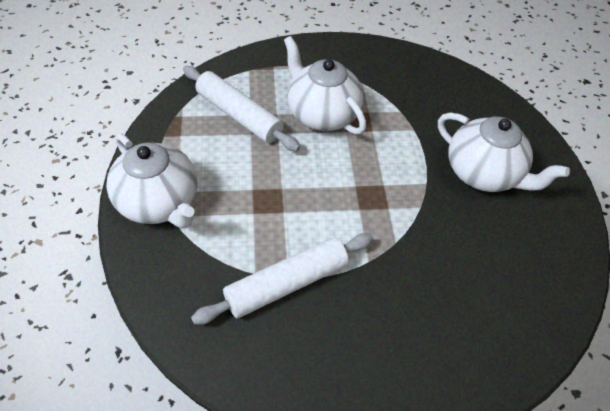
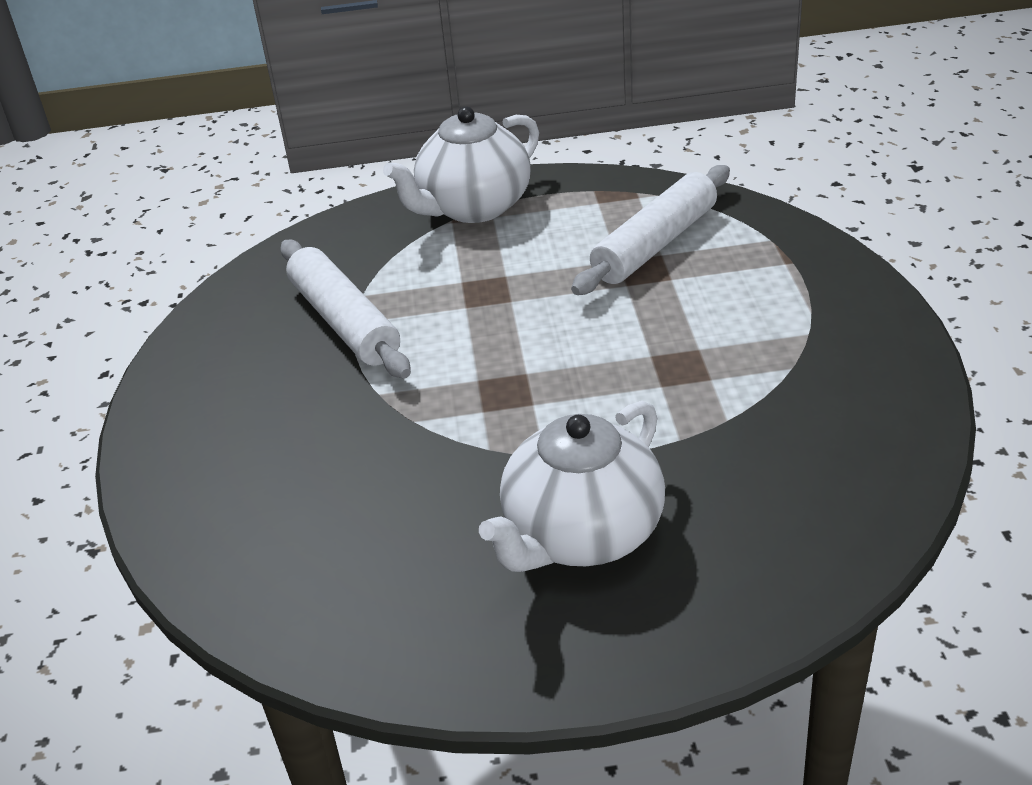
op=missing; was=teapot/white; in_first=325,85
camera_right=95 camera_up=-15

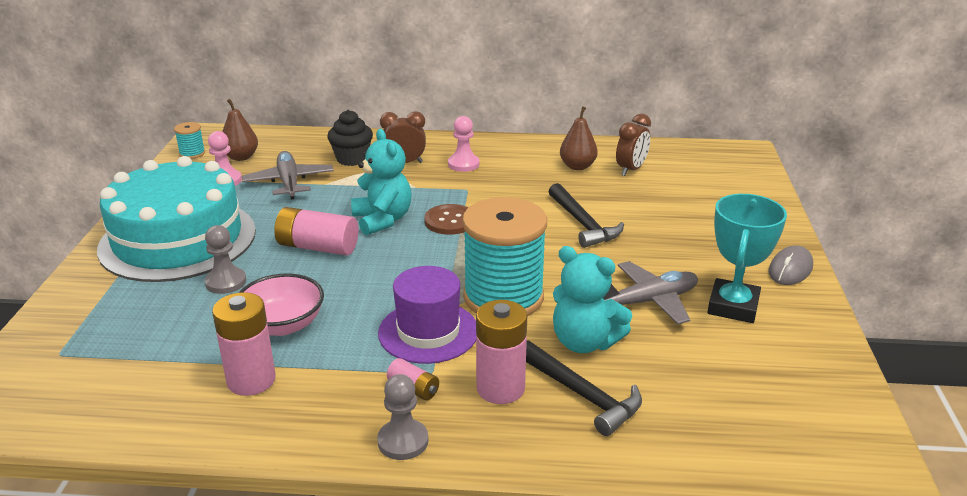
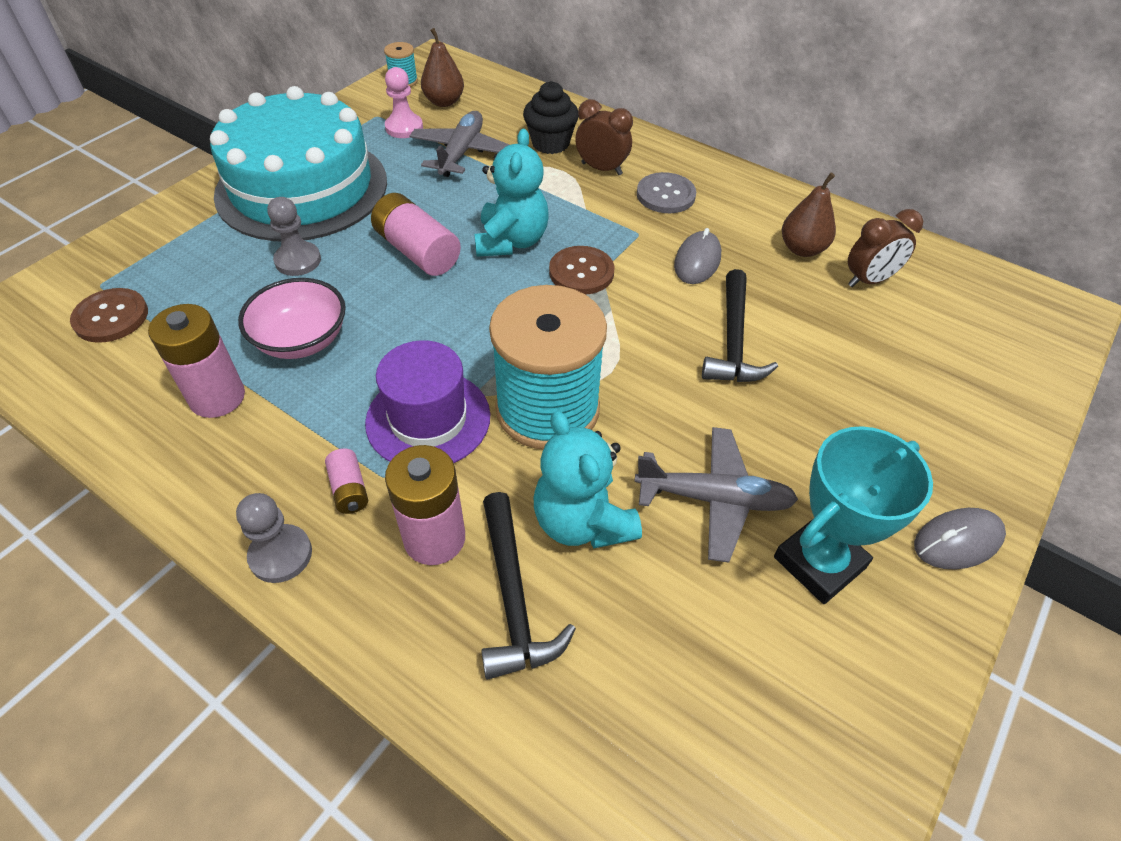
op=appeared; now=button/brown; in_second=109,315
op=appeared; now=mouse/grey; in_second=697,256
op=exchanged; was=pawn/pink; now=button/grey; in_first=464,144; in_second=666,192
camera_right=30 camera_up=20

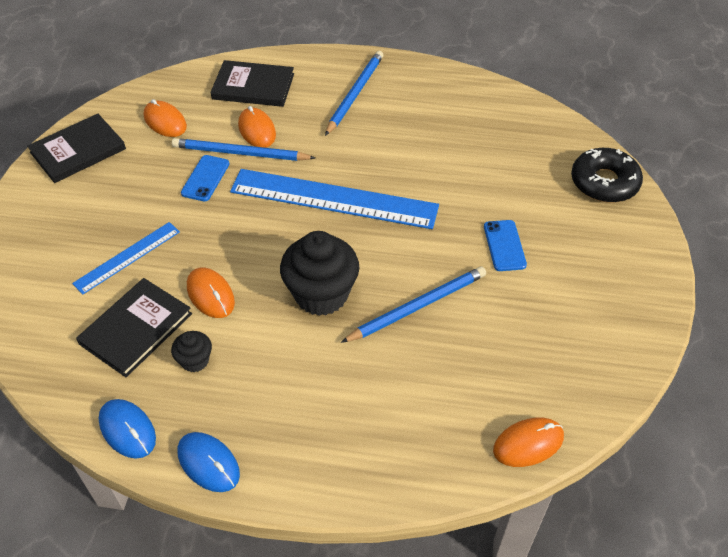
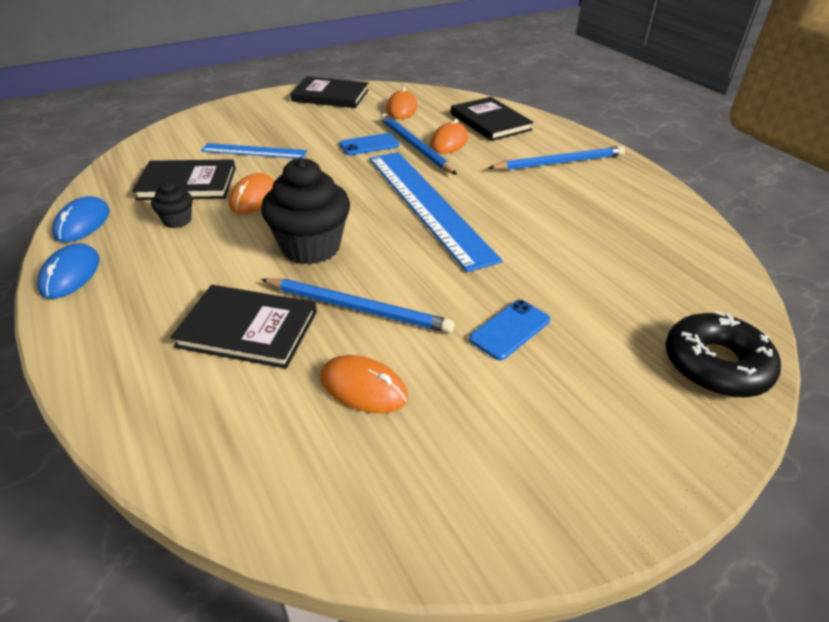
op=appeared; now=book/black; in_second=243,327
op=relocated; was=mouse/orange; in_first=528,442; in_second=364,384
camera_right=50 camera_up=-10

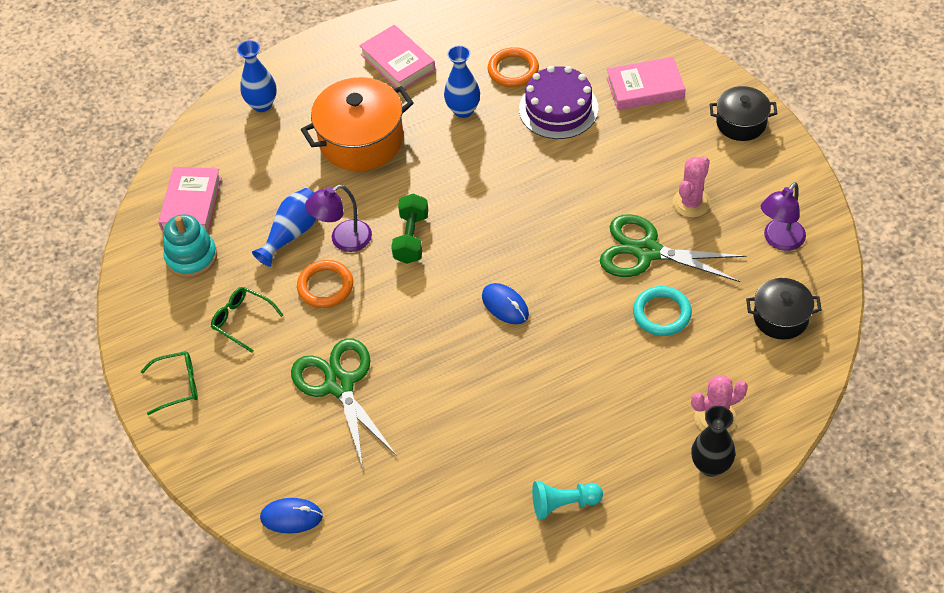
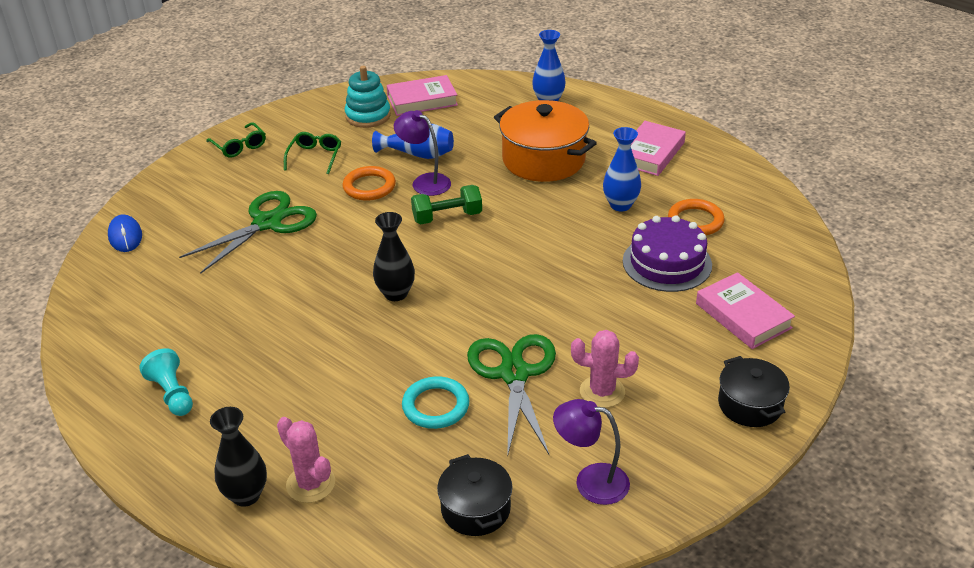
op=exchanged; was=mouse/blue; now=vase/black; in_first=505,303; in_second=394,256
camera_right=65 camera_up=-15

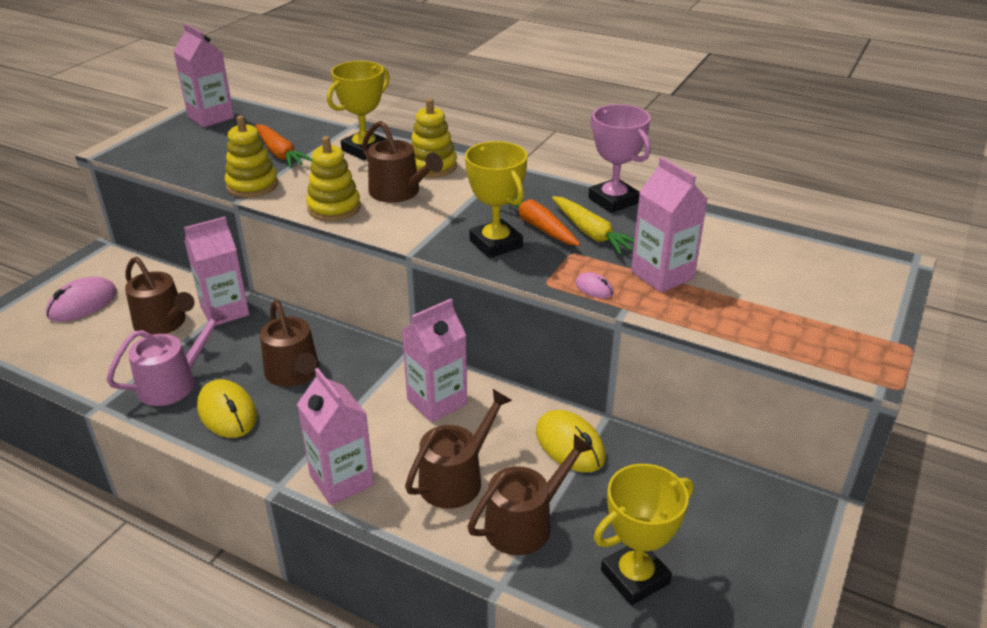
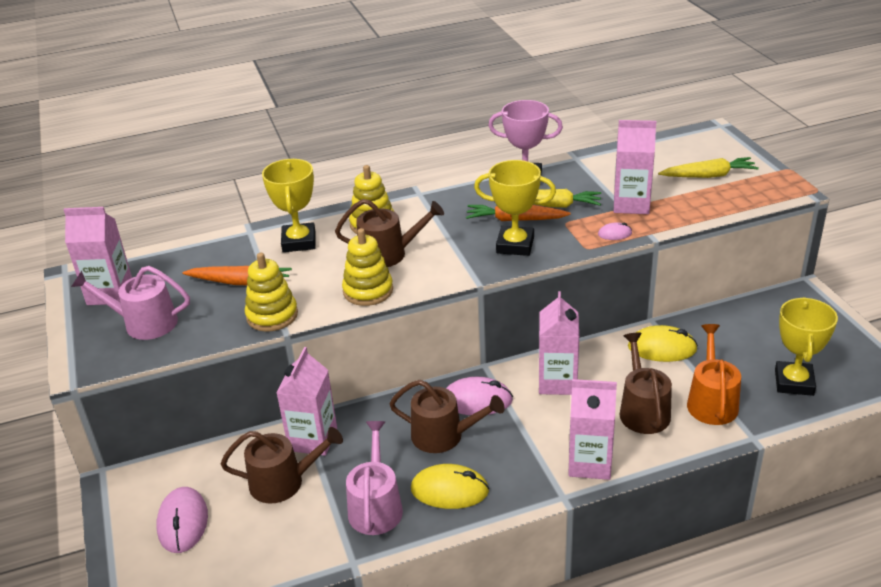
op=appeared; now=watering can/pink; in_second=130,303
op=appeared; now=mouse/pink; in_second=479,396
op=appeared; now=carrot/yellow; in_second=708,167
op=colour; was=watering can/brown; now=watering can/orange; in_first=530,494; in_second=714,374
camera_right=-45 camera_up=0

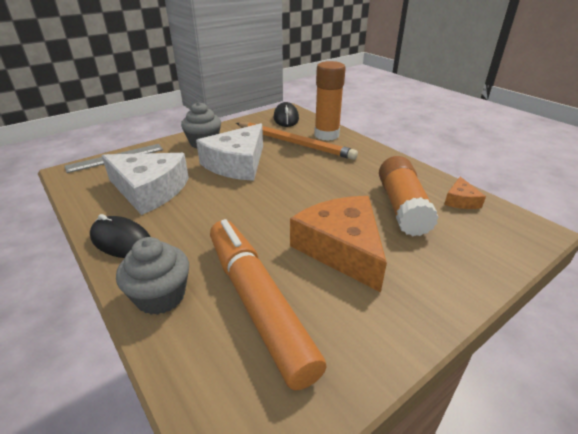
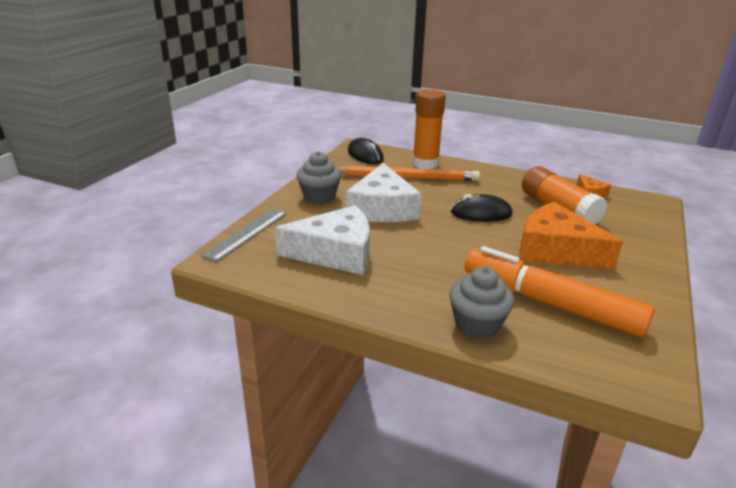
op=relocated; was=mouse/black; in_first=120,236; in_second=481,208
camera_right=-30 camera_up=-5

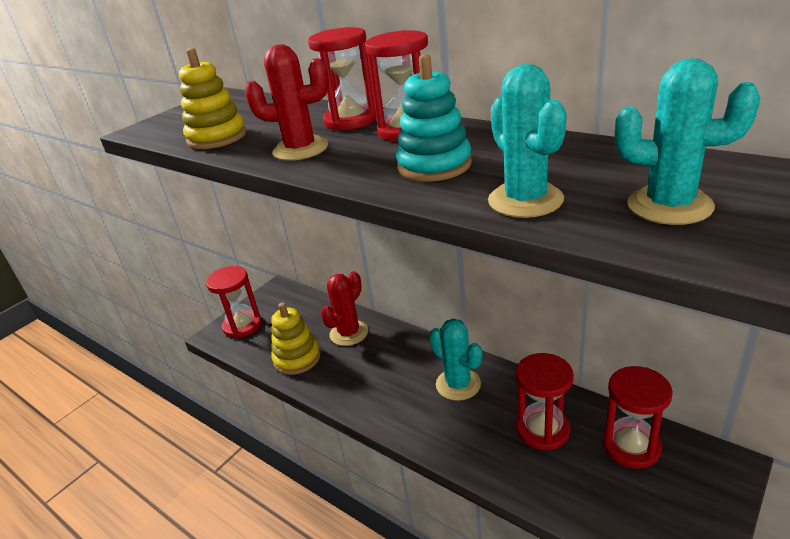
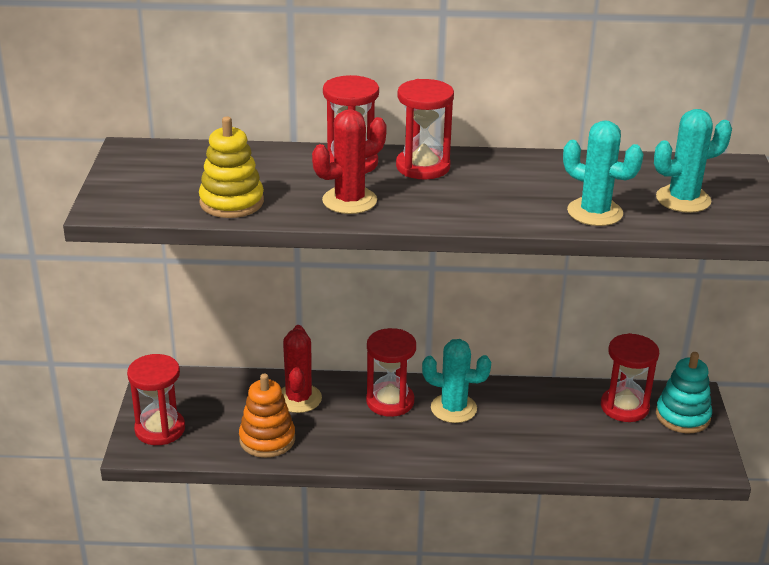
op=relocated; was=stacking toy/turquoise; in_first=434,118; in_second=684,392
op=relocated; was=hourglass/red; in_first=545,402; in_second=391,372
op=colour; was=stacking toy/yellow; now=stacking toy/orange; in_first=295,339; in_second=267,415
camera_right=-40 camera_up=0

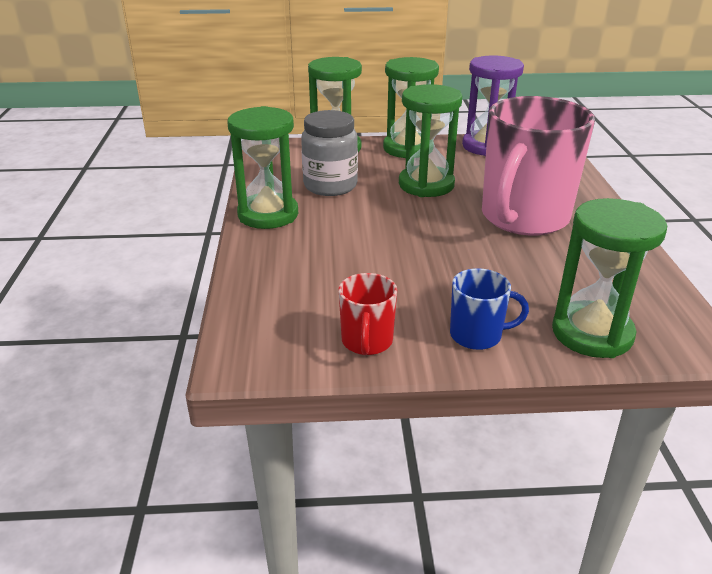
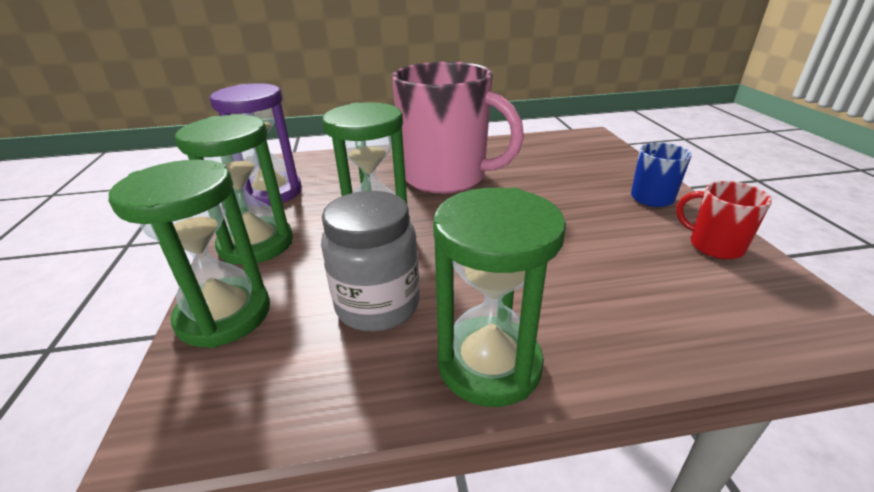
op=missing; was=hourglass/green; in_first=609,278
op=spun; was=mug/red; in_first=368,314; in_second=724,220; clockwise=-135
camera_right=-95 camera_up=0

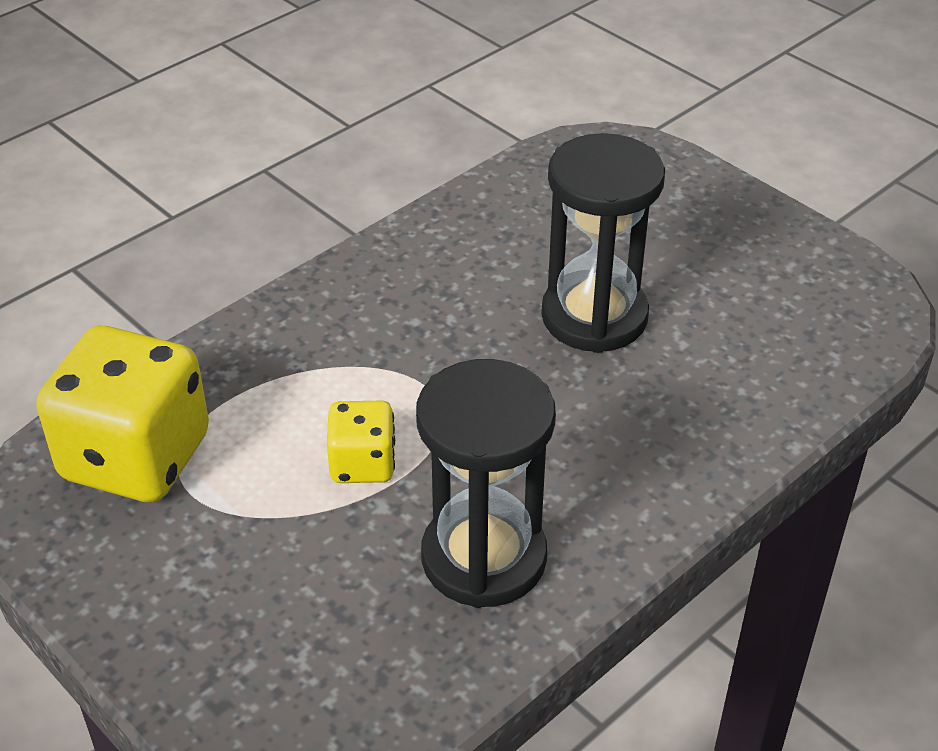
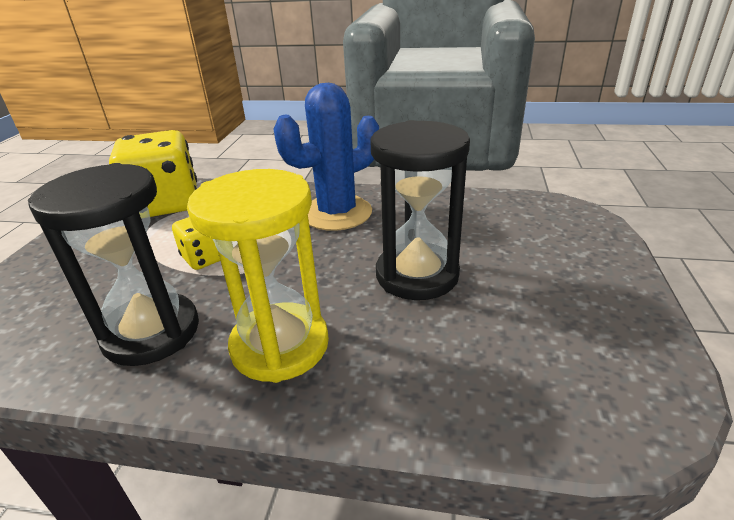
op=appeared; now=hourglass/yellow; in_second=258,276
op=appeared; now=cactus/blue; in_second=326,157
camera_right=55 camera_up=-10

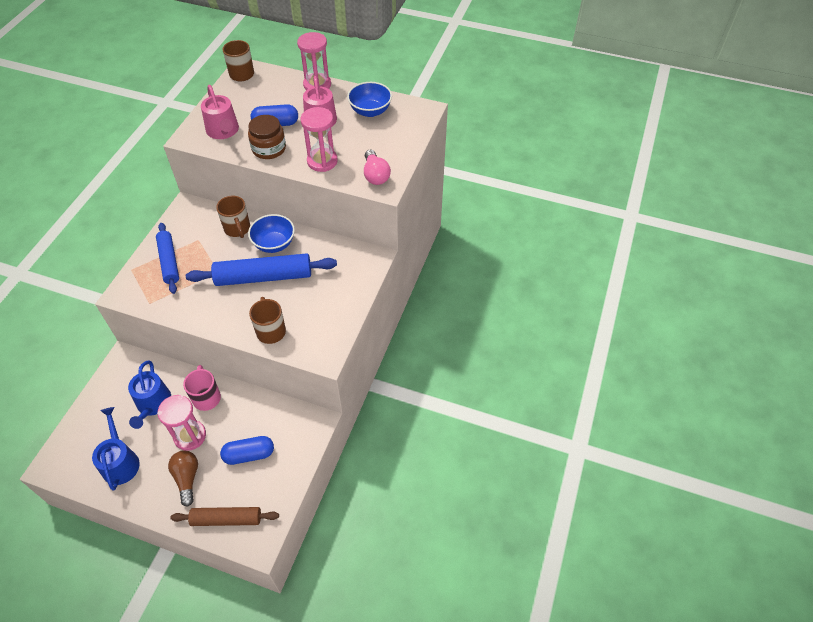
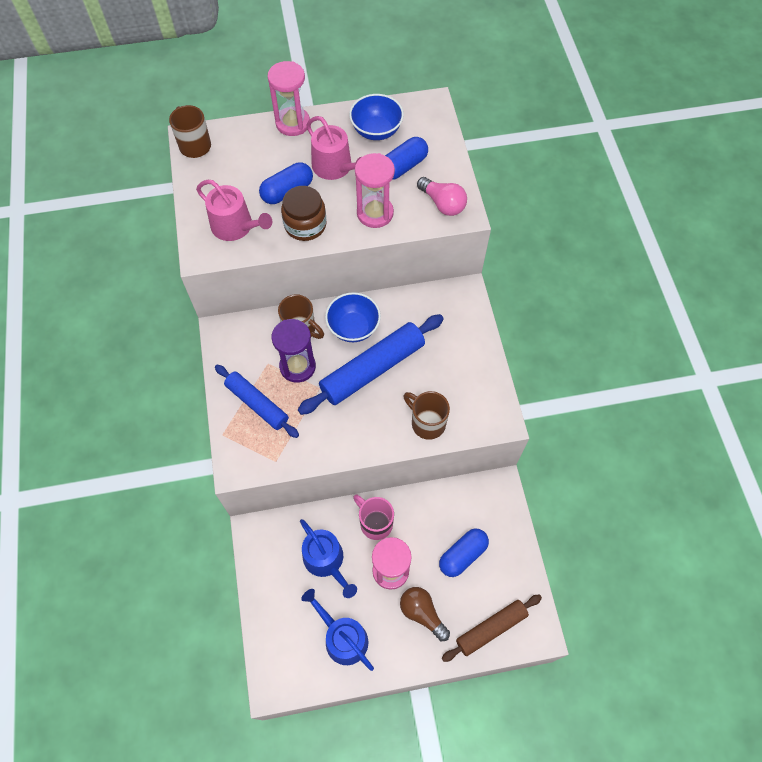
op=appeared; now=hourglass/purple; in_second=293,351
op=appeared; now=capsule/blue; in_second=406,158
camera_right=-30 camera_up=10

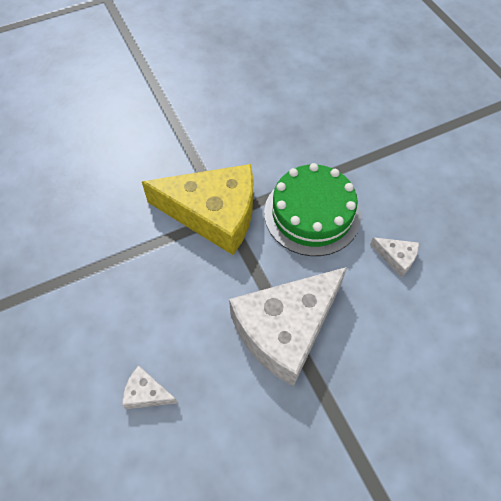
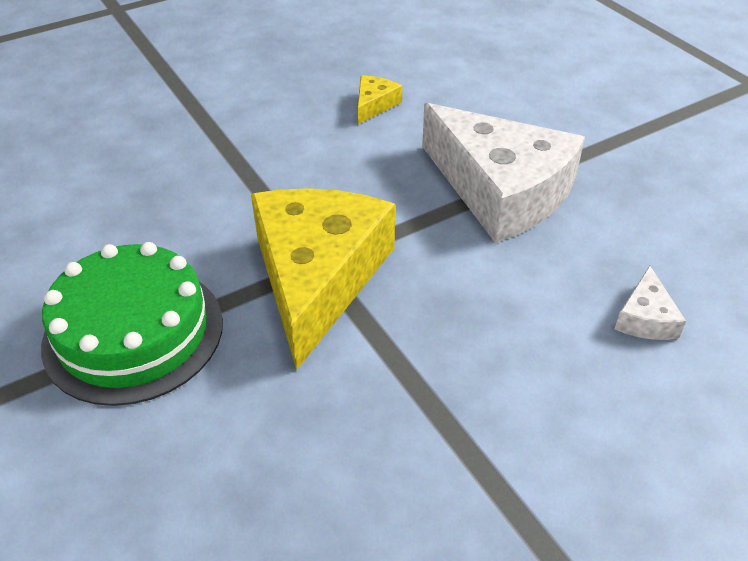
op=relocated; was=cake/green; in_first=312,209; in_second=132,324
op=colour; was=cheese/white; now=cheese/yellow; in_first=394,257; in_second=380,99
camera_right=-95 camera_up=-15

